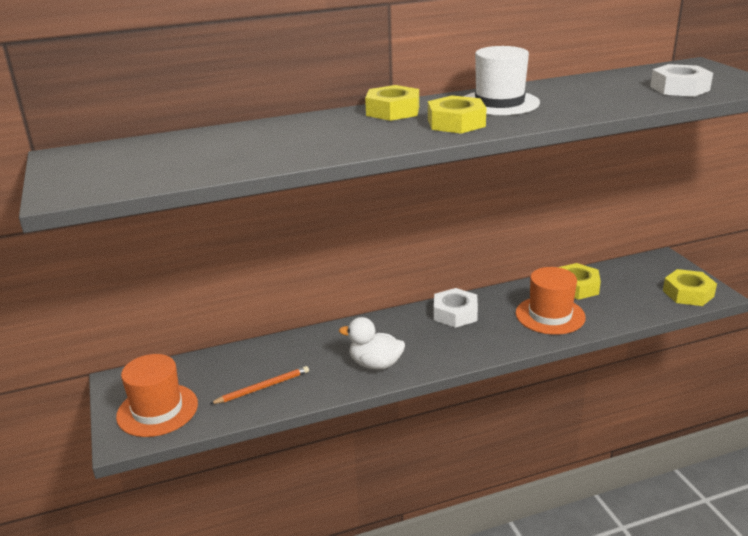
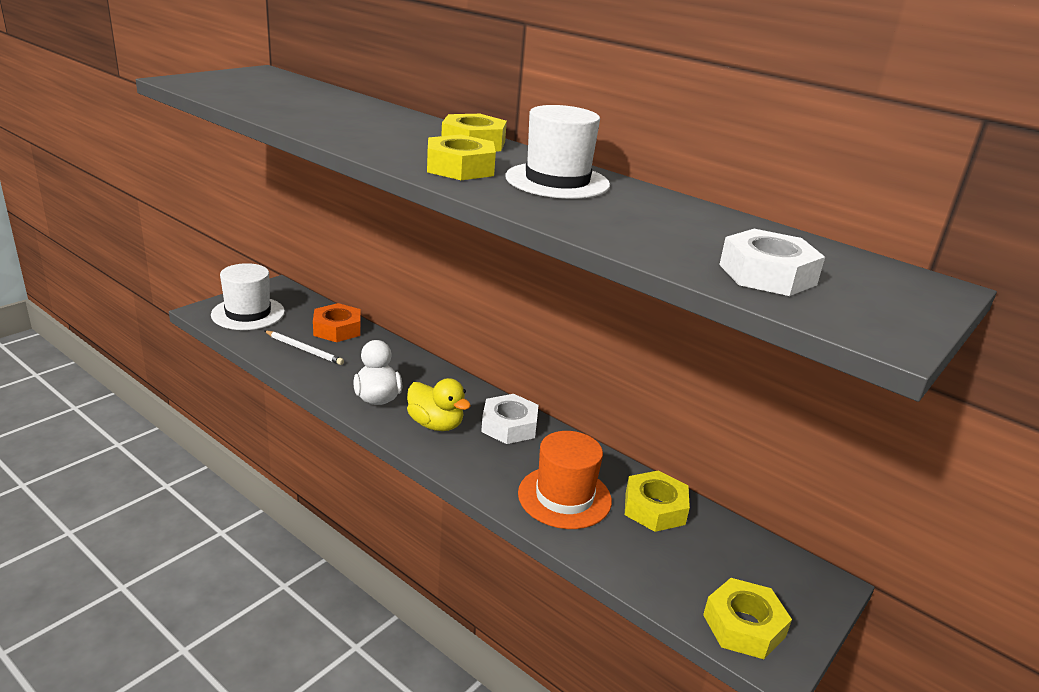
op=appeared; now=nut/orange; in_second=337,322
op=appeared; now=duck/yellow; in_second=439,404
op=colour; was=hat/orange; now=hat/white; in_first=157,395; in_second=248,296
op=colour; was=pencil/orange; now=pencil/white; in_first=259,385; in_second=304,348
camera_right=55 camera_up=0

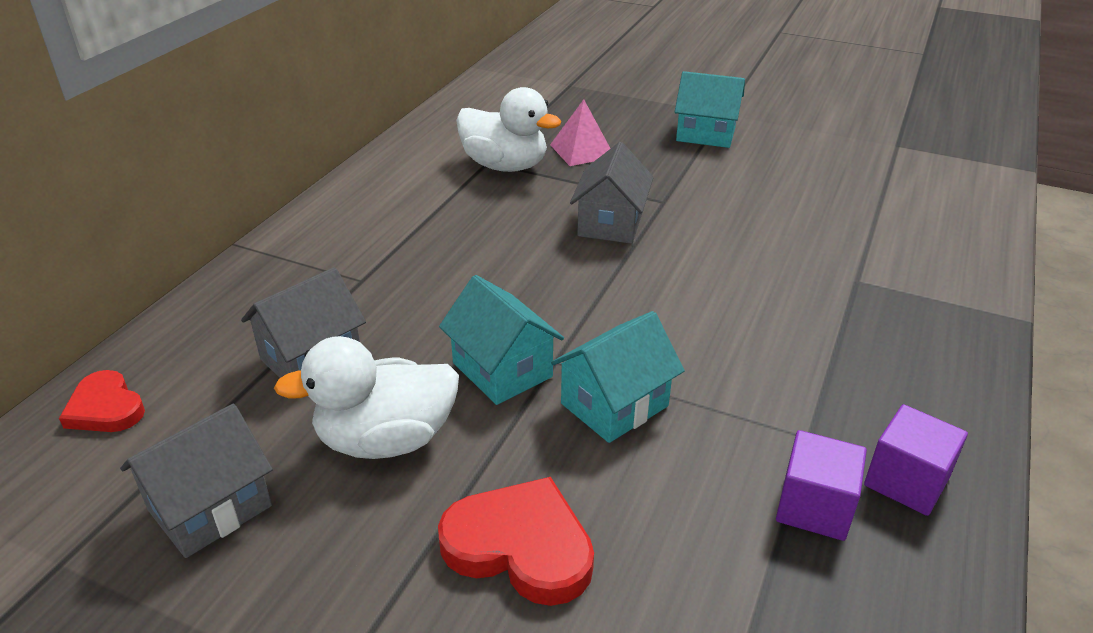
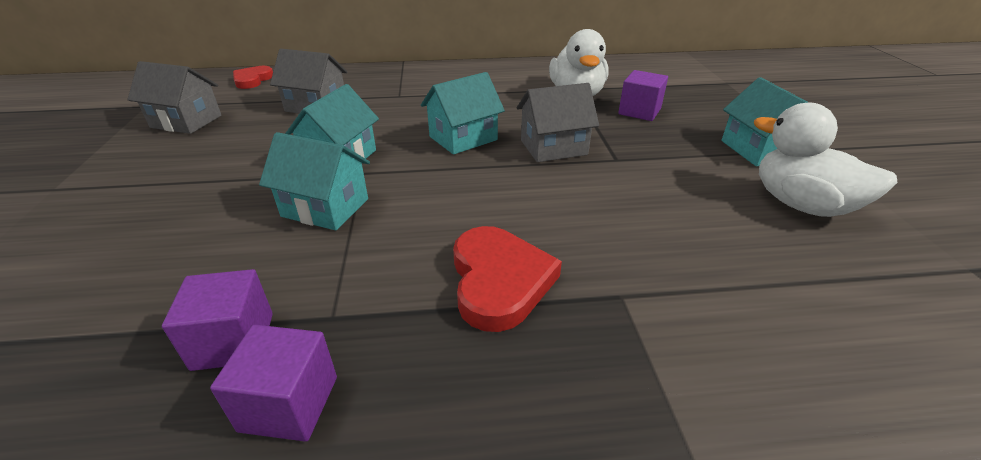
op=appeared; now=house/turquoise; in_second=463,113
op=relocated; was=duck/white; in_first=366,397; in_second=826,160
op=relocated; was=heart/red; in_first=516,541; in_second=507,279
op=exchanged; was=pyramid/pink; now=cube/purple; in_first=580,132; in_second=643,95
camera_right=60 camera_up=0

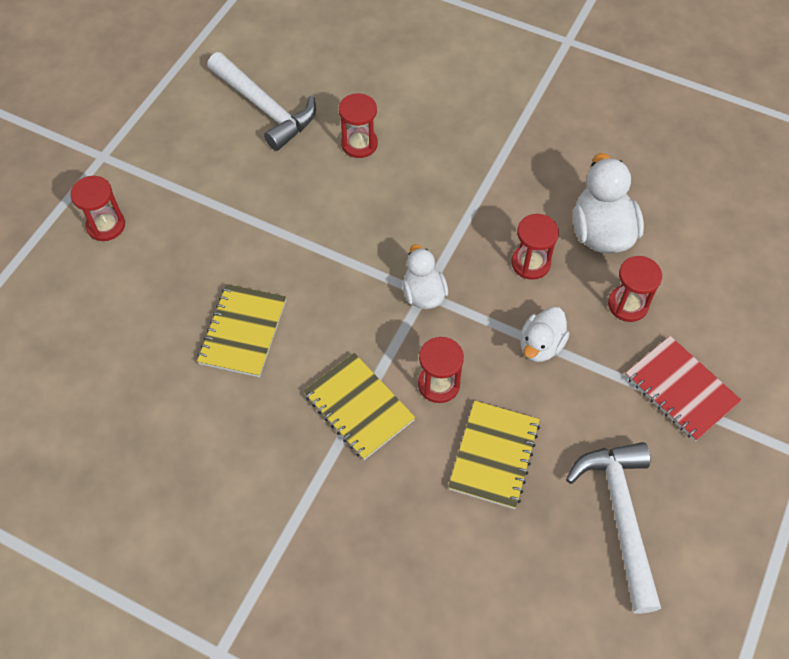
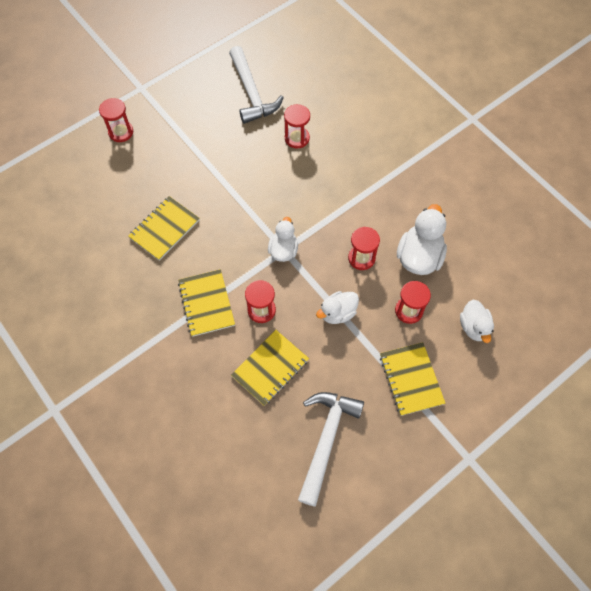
op=appeared; now=duck/white; in_second=477,321
op=colour; was=notebook/red; now=notebook/yellow; in_first=683,388; in_second=413,379
camera_right=25 camera_up=5

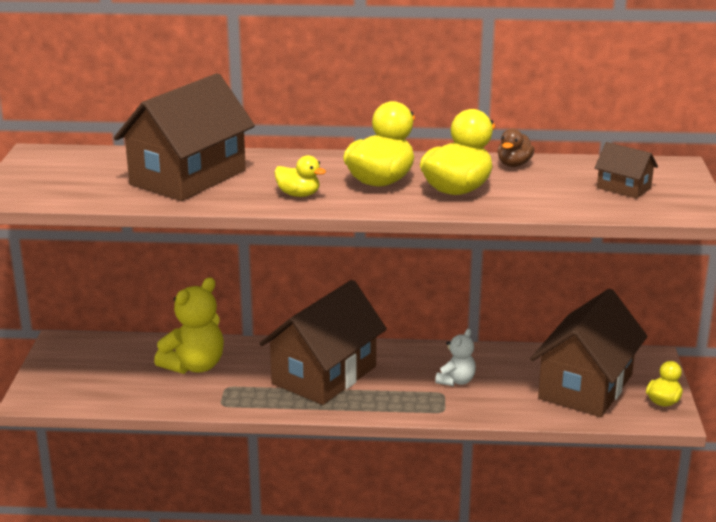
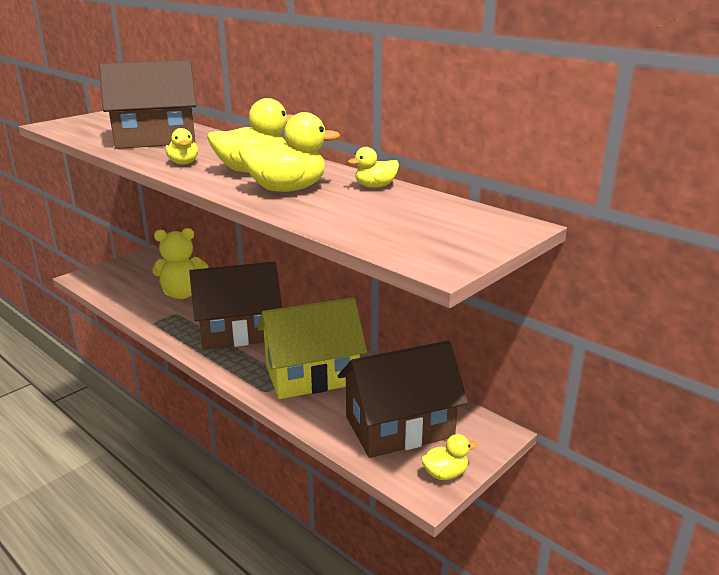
op=missing; was=house/brown; in_first=626,170
op=exchanged; was=teddy bear/white; now=house/yellow; in_first=455,357; in_second=312,348
op=colour; was=duck/brown; now=duck/yellow; in_first=516,147; in_second=373,167
camera_right=40 camera_up=0

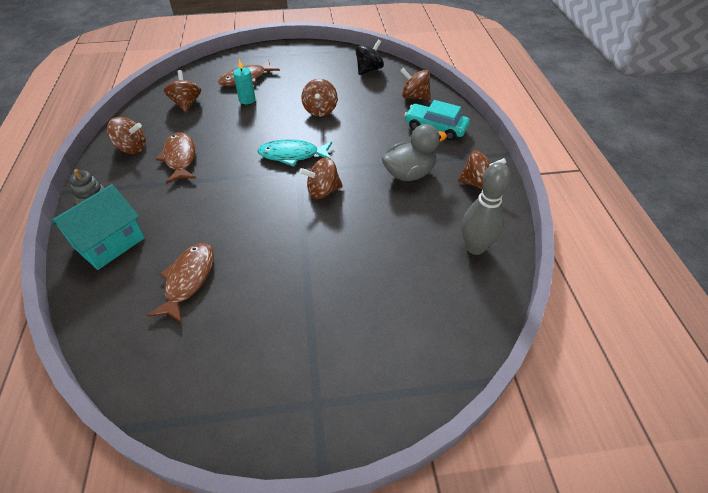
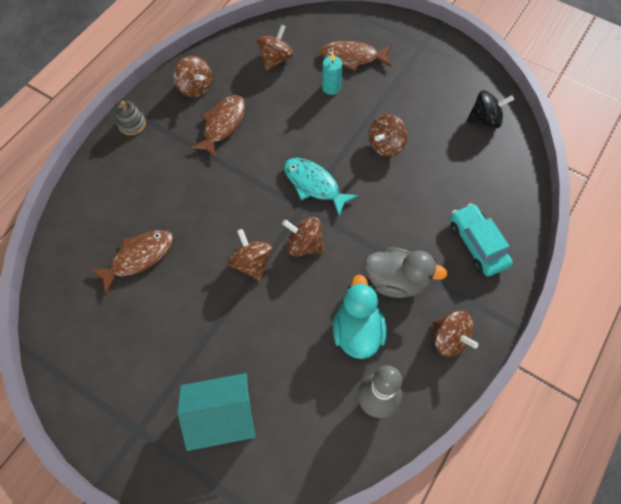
op=appeared; now=duck/turquoise; in_second=359,317
op=relocated; was=house/turquoise; in_first=98,227; in_second=216,412
op=relocated; was=spinning top/brown; in_first=415,84; in_second=250,255
camera_right=40 camera_up=15

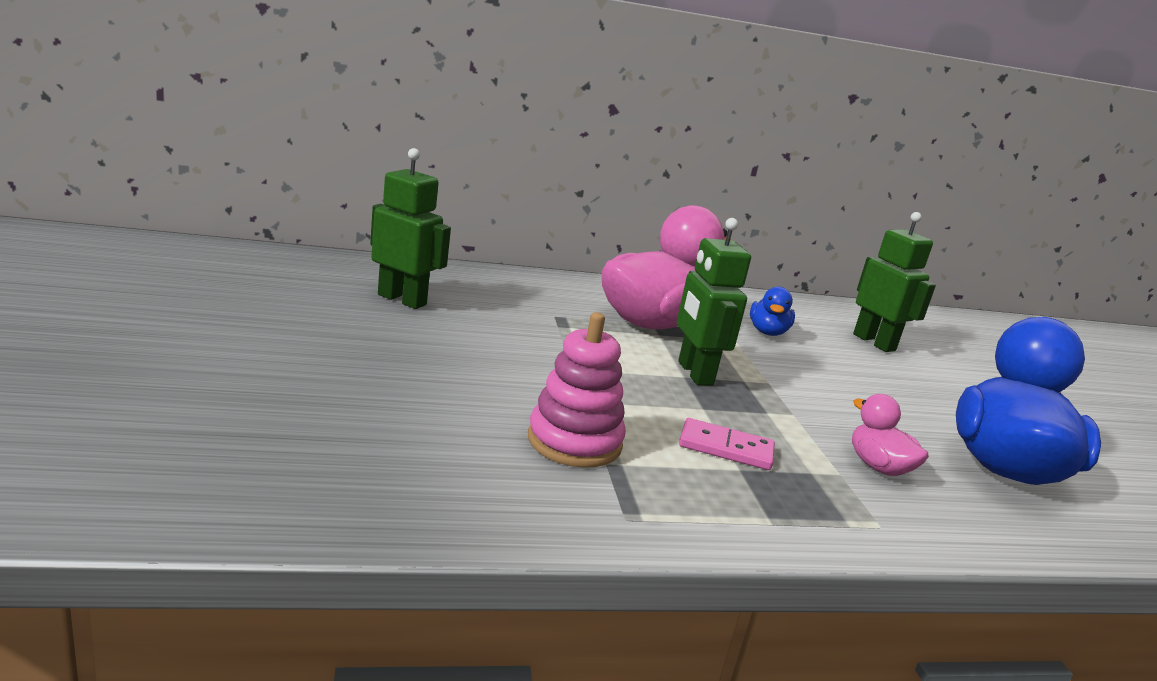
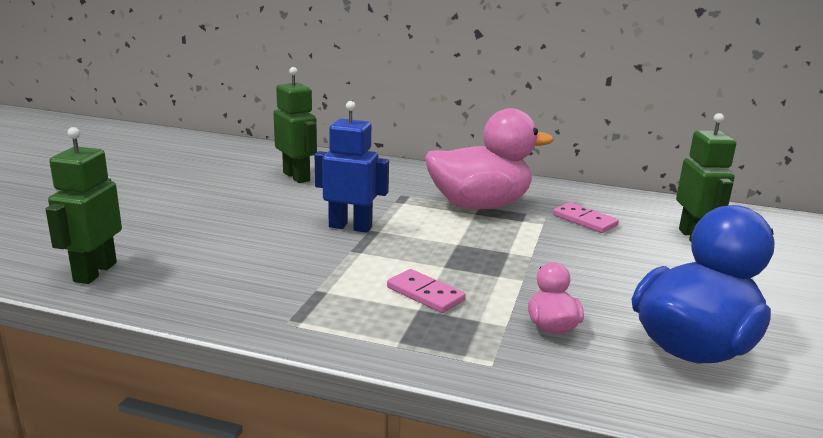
op=missing; was=stacking toy/pink; in_first=577,390
op=appeared; now=robot/blue; in_second=352,167
op=relocated; was=robot/green; in_first=714,302; in_second=83,205
op=exchanged; was=duck/blue; now=domino/pink; in_first=772,311; in_second=586,217
camera_right=30 camera_up=0

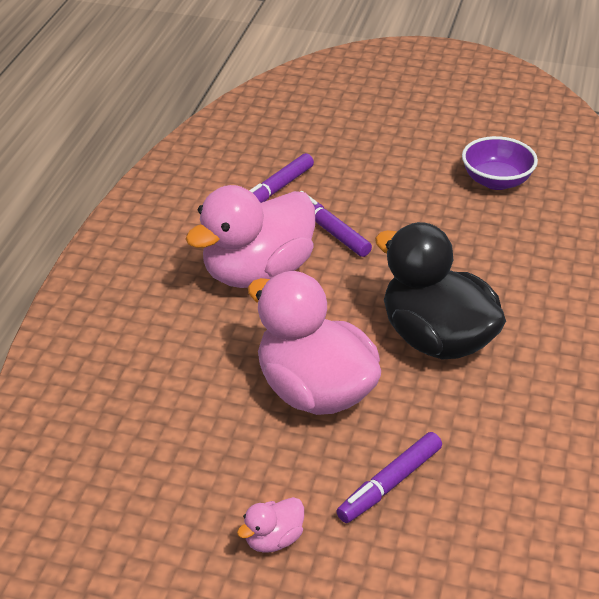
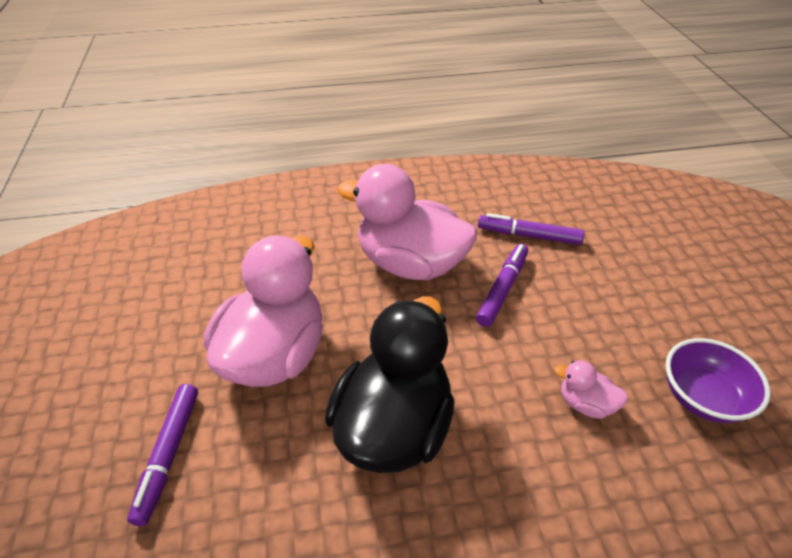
op=relocated; was=duck/pink; in_first=270,525; in_second=591,389
op=spun; was=marker/purple; in_first=389,477; in_second=162,455; clockwise=-105
camera_right=65 camera_up=5

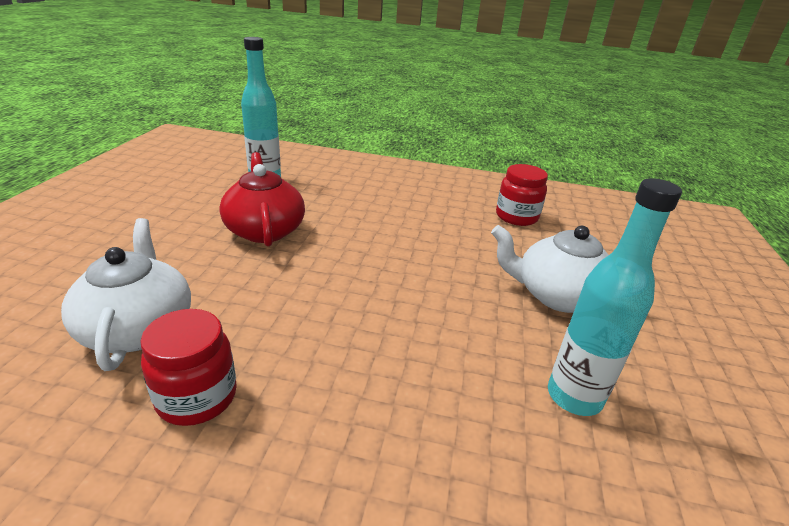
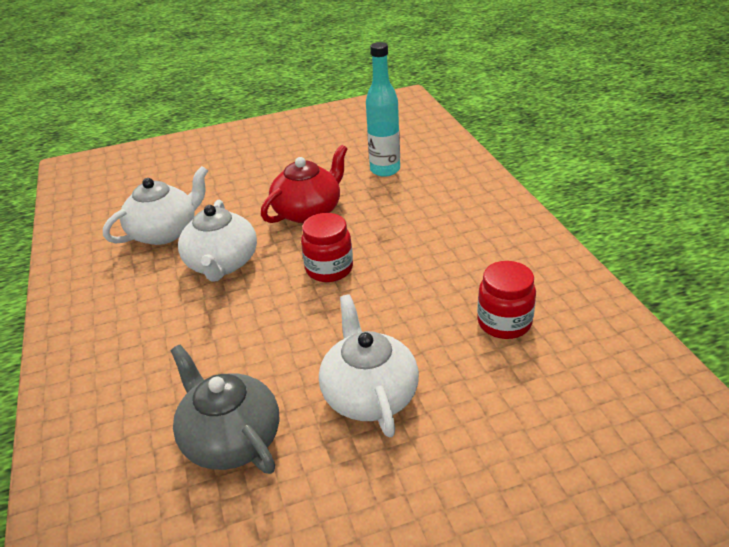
op=appeared; now=teapot/white; in_second=217,241
op=relocated; was=jar/red; in_first=188,367; in_second=327,247
op=exchanged; was=bottle/turquoise; now=teapot/grey; in_first=615,297; in_second=225,409
camera_right=65 camera_up=5

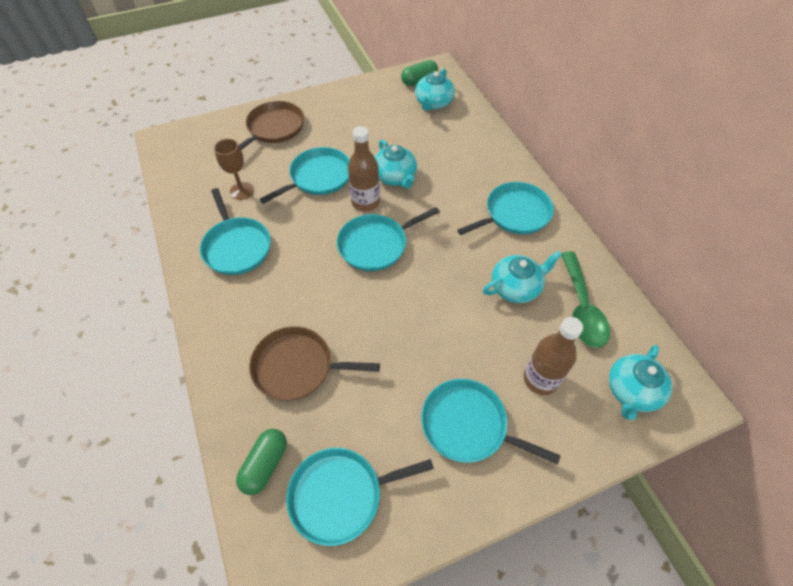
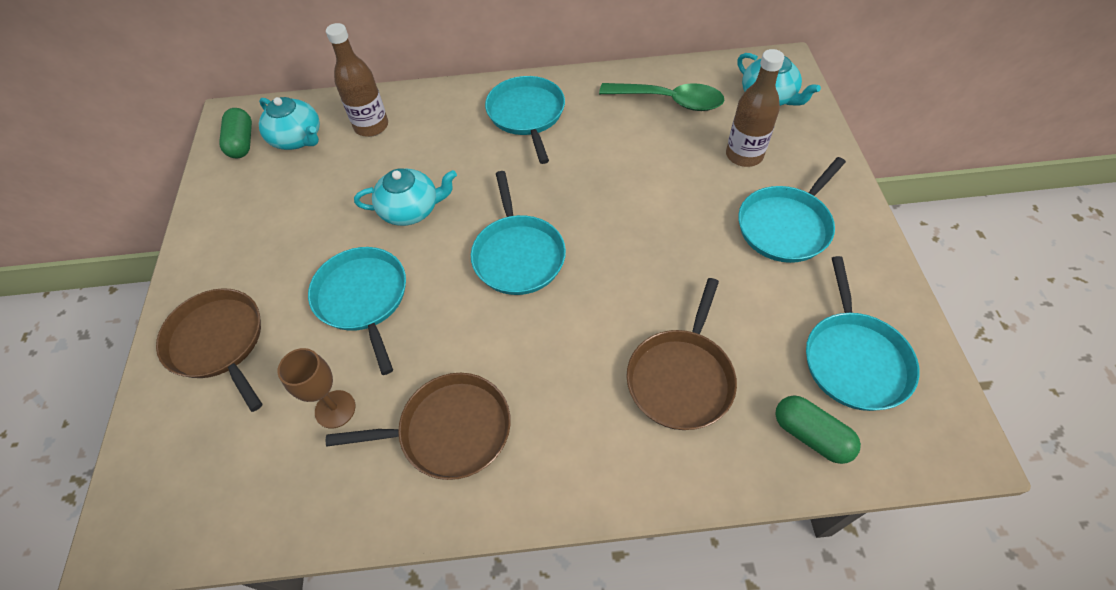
op=missing; was=teapot/turquoise; in_first=522,277
op=relocated; was=bottle/brown; in_first=364,169; in_second=357,80
op=colour; was=pan/turquoise; now=pan/brown; in_first=235,231; in_second=418,426
camera_right=-70 camera_up=0

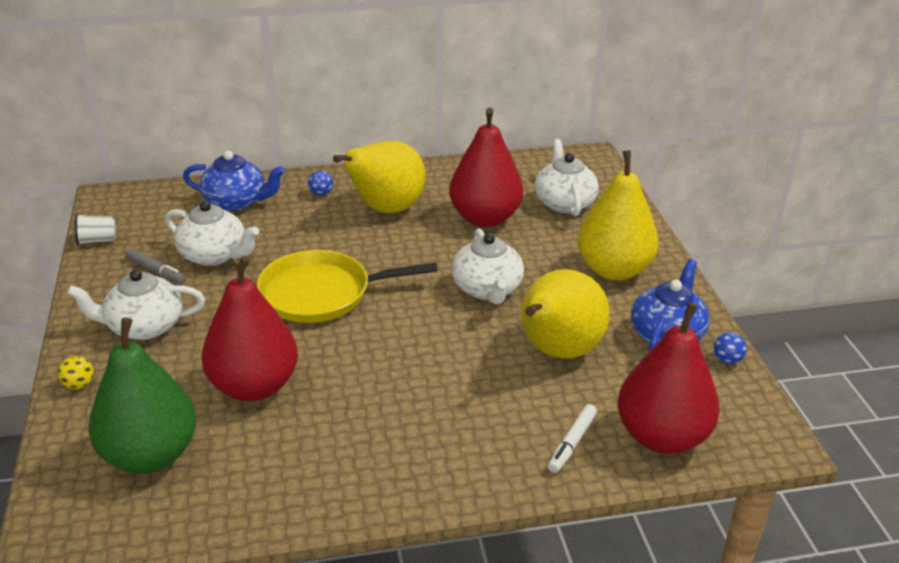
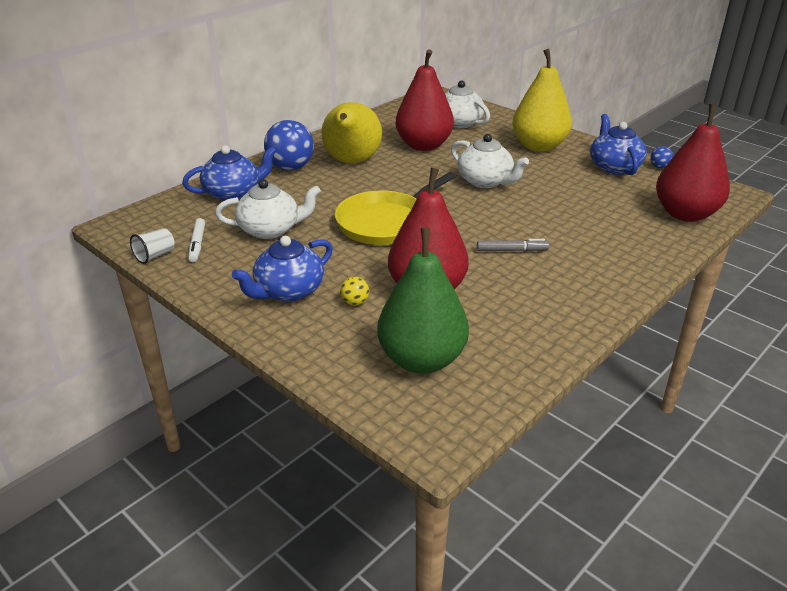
op=missing; was=pear/yellow; in_first=565,314
op=relocated; was=ball/yellow; in_first=76,372; in_second=354,291
op=relocated; was=marker/grey; in_first=156,266; in_second=513,245
op=relocated; was=marker/white; in_first=572,438; in_second=196,240
op=colour; was=teapot/white; now=teapot/blue; in_first=136,304; in_second=282,269
op=size; was=ball/blue; in_first=320,183; in_second=289,145; ratio=2.26
camera_right=-35 camera_up=0

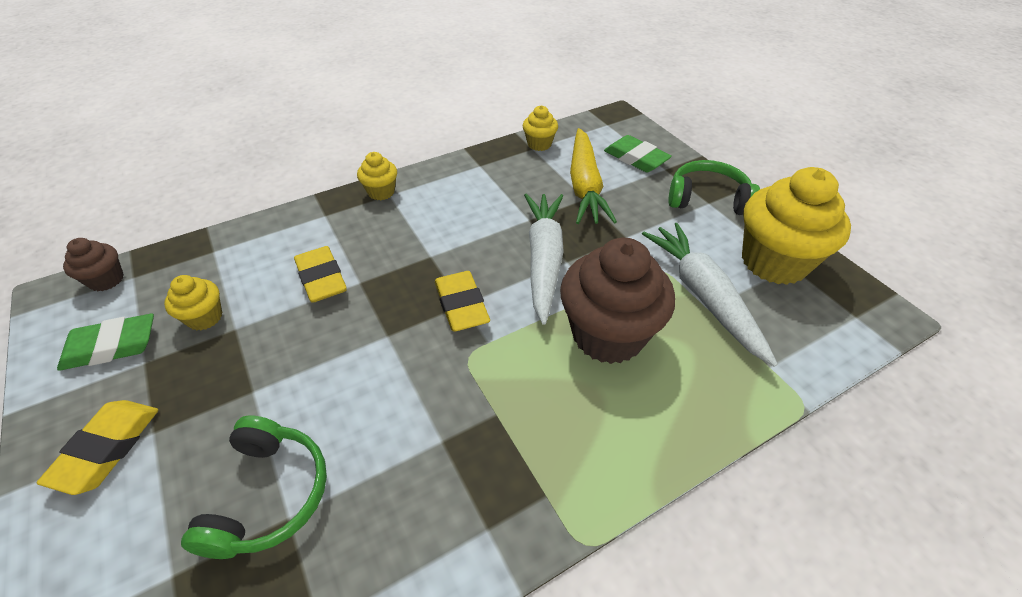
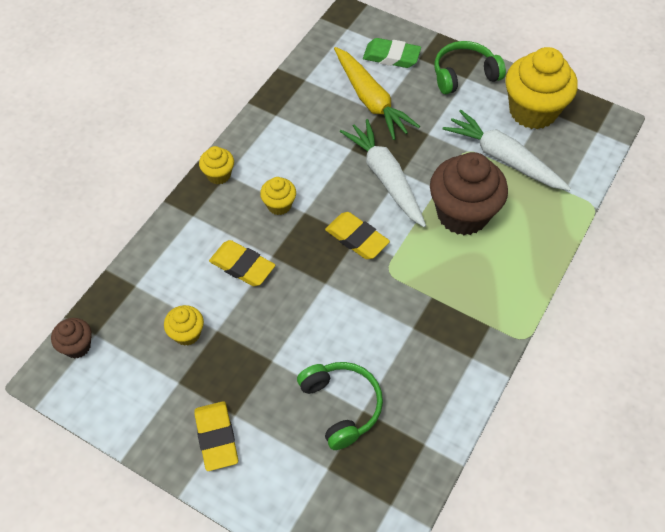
op=missing; was=eraser/green; in_first=105,342
op=relocated; was=cupcake/yellow; in_first=540,128; in_second=278,196
camera_right=-30 camera_up=10

